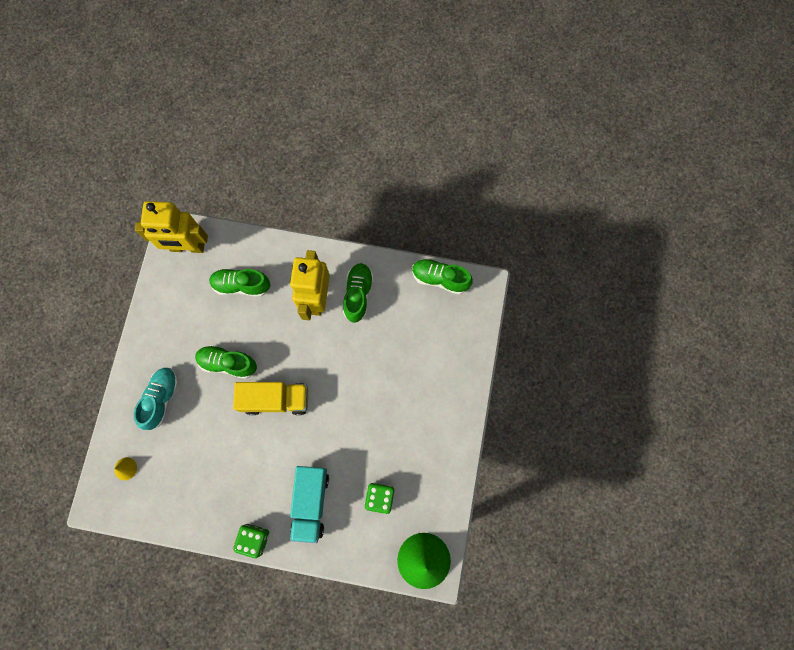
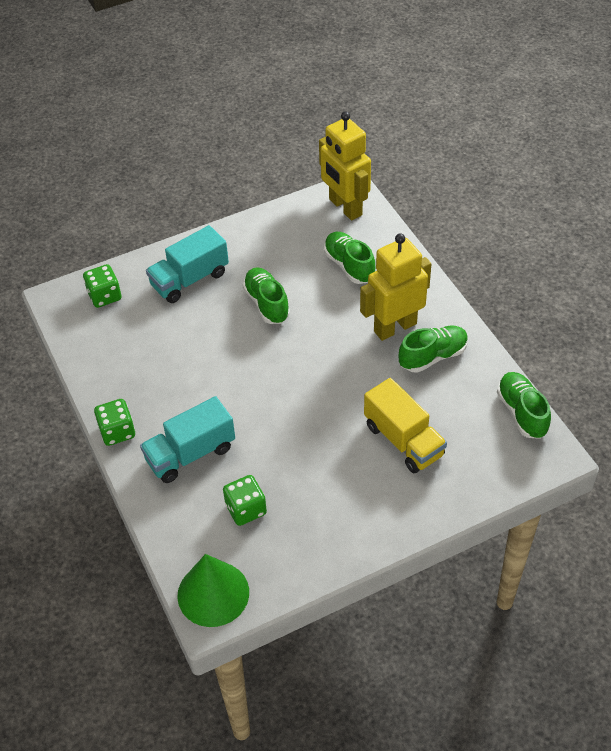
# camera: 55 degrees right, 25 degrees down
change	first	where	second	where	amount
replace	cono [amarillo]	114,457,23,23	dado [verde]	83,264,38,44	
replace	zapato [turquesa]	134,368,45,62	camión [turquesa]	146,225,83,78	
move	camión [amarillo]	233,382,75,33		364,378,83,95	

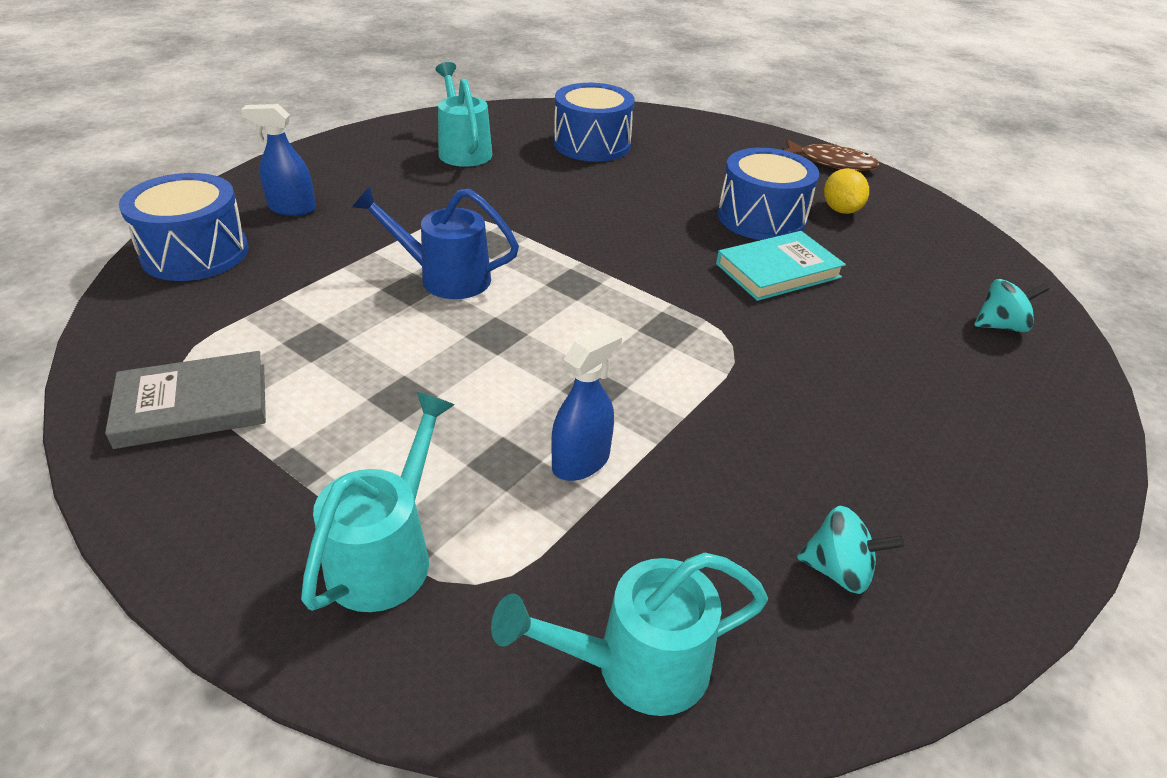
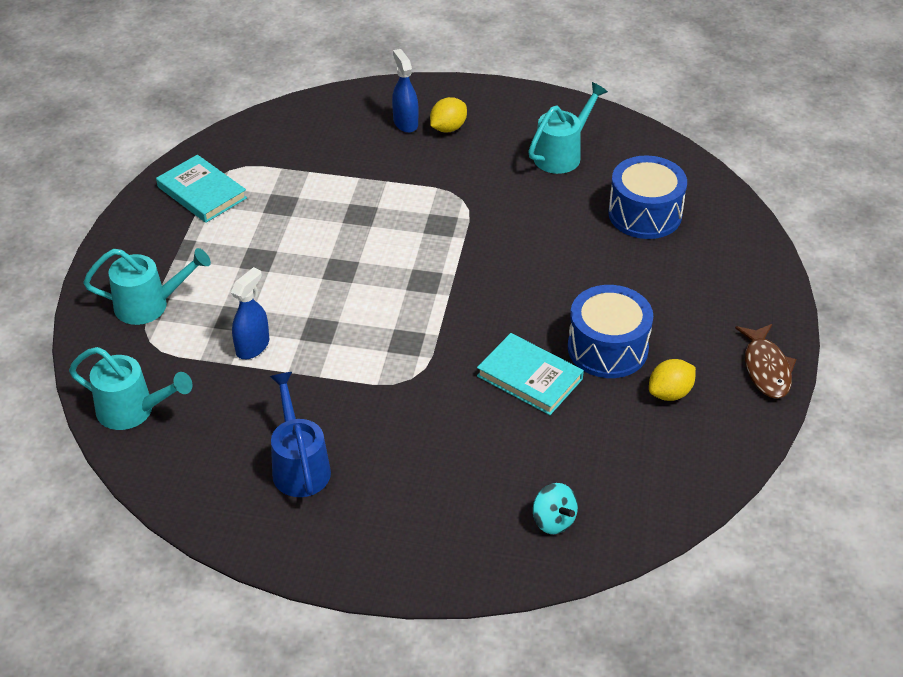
# camera: 65 degrees right, 5 degrees up
change	first	where	second	where	amount
rotate	regadera [turquesa]	491,553,277,163		69,347,124,83	150 degrees clockwise
recolor	libro [gris]	105,351,161,98	libro [turquesa]	156,155,91,68	
rotate	pulverizador [azul]	551,326,71,155		231,267,38,92	75 degrees counterclockwise
move	regadera [azul]	352,186,167,113		270,372,61,125	
insert			limón [amarillo]	430,97,37,35	
delete	tambor [azul]	119,173,129,108			
delete	peonza [turquesa]	797,506,107,88			

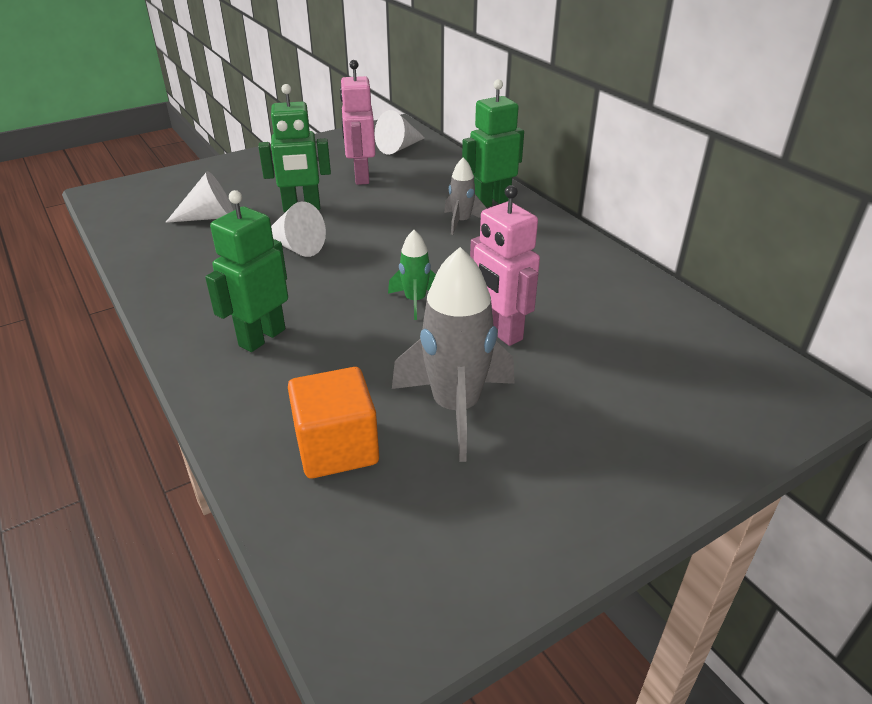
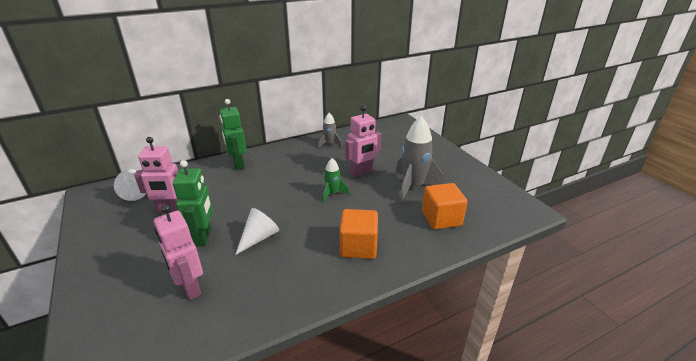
# camera: 85 degrees left, 5 degrees down
change	first	where	second	where	amount
replace	cono [blanco]	165,171,68,52	robot [rosa]	154,205,49,95	
move	cohete [gris]	444,157,43,78		318,113,24,35	
replace	robot [verde]	205,190,83,162	cubo [naranja]	340,209,38,50	

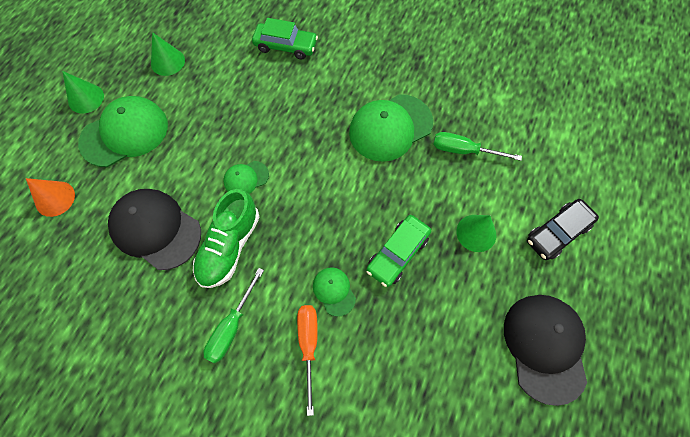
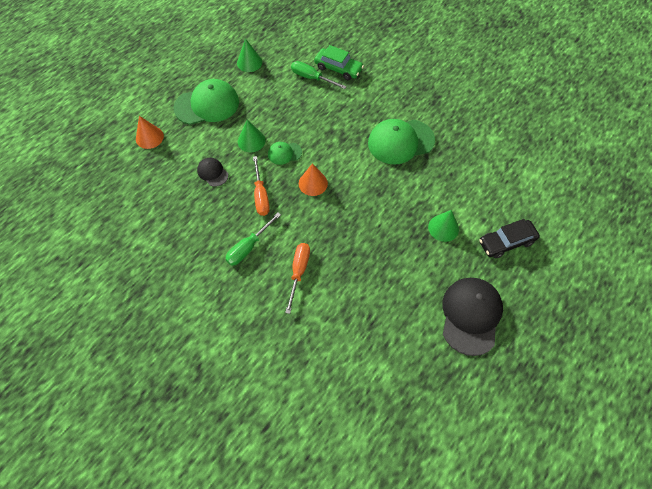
# camera: 15 degrees right, 5 degrees down
change	first	where	second	where	amount
resize	gorra [negro]	108,189,93,81		197,158,31,29	x0.50
move	cono [verde]	62,71,42,42		238,120,28,32	
replace	zapato [verde]	193,189,67,99	destornillador [naranja]	253,156,17,60	
move	destornillador [verde]	433,132,89,29		291,61,56,28	
insert			cono [naranja]	299,163,29,33	
delete	gorra [verde]	313,267,43,49			
delete	coche [verde]	366,215,65,72			

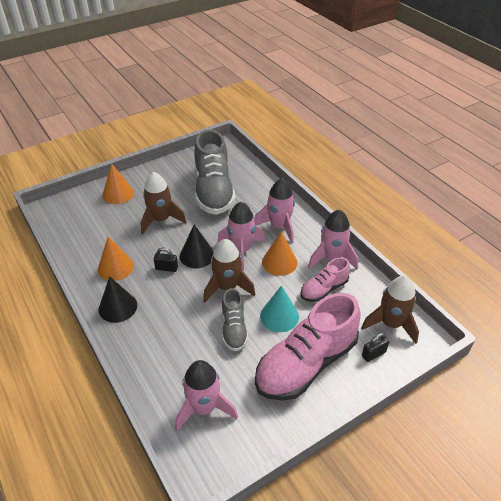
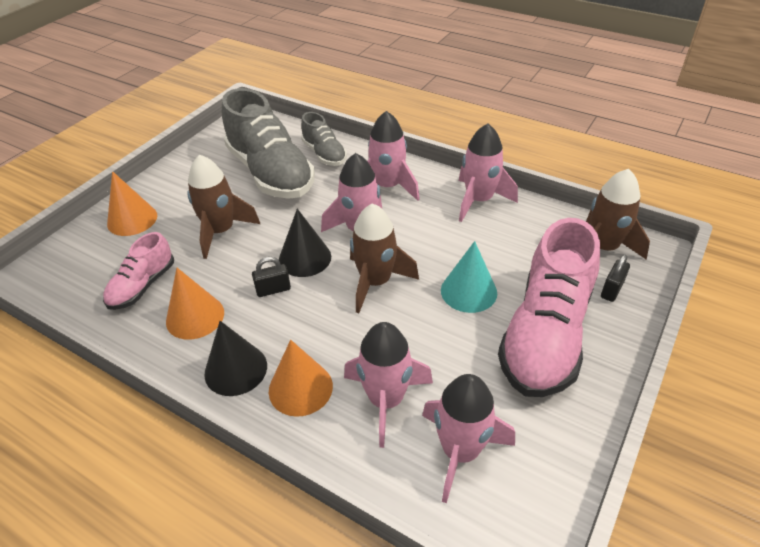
# camera: 25 degrees left, 0 degrees up
change	first	where	second	where	amount
move	zapato [rosa]	300,257,50,45		103,232,71,78	
move	cono [naranja]	262,231,35,45		269,340,64,77	
move	zapato [gris]	222,288,26,64		301,112,46,54	
insert			cohete [rosa]	344,322,89,126	

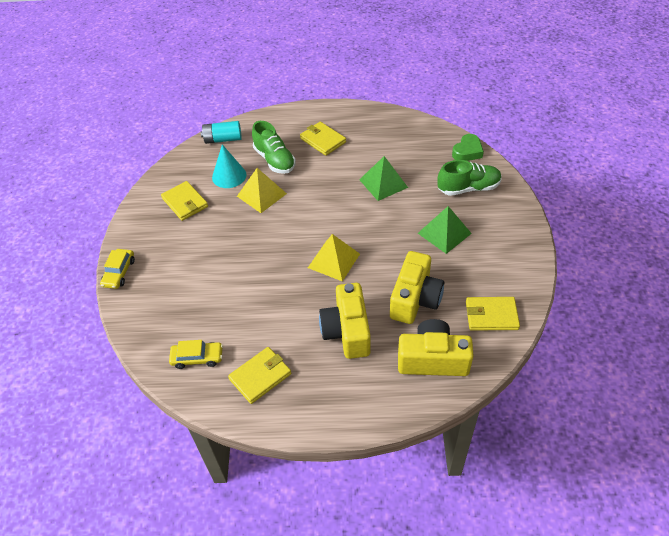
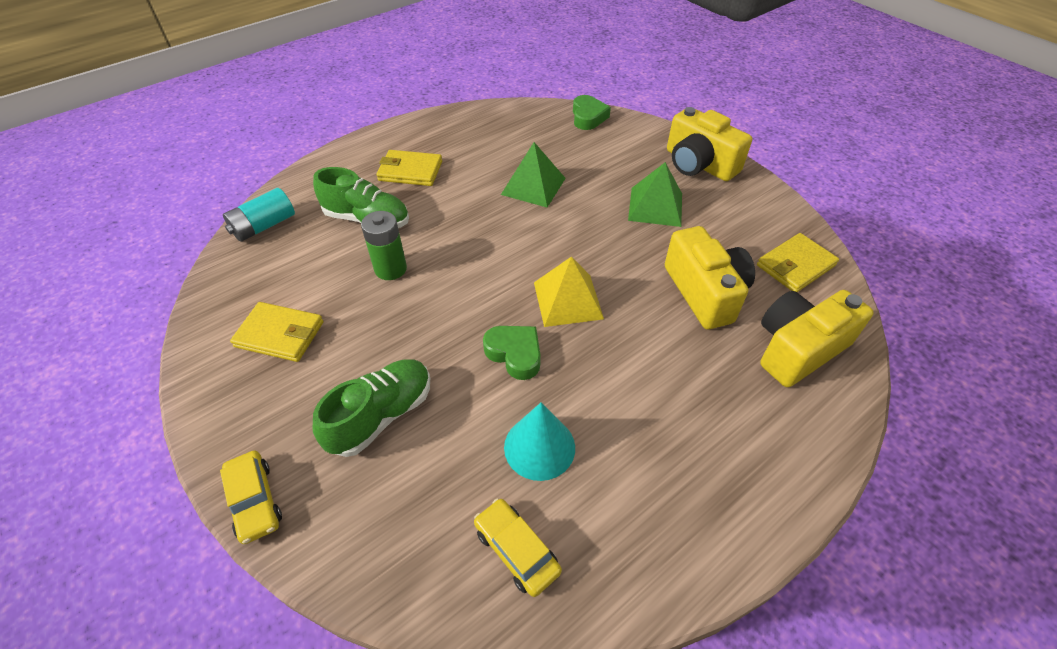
# camera: 40 degrees left, 0 degrees up
change	first	where	second	where	amount
move	zapato [verde]	437,160,65,36		313,359,117,98	
replace	pirámide [amarillo]	237,168,50,45	pila [verde]	361,211,46,69	
rotate	coche [amarillo]	169,340,54,29		474,498,88,99	90 degrees counterclockwise
insert			corazón [verde]	483,326,58,54	
move	cono [turquesa]	212,144,34,44		504,402,71,79	
move	cámara [amarillo]	319,283,52,76		667,107,85,74	
delete	cartera [amarillo]	228,347,63,57			

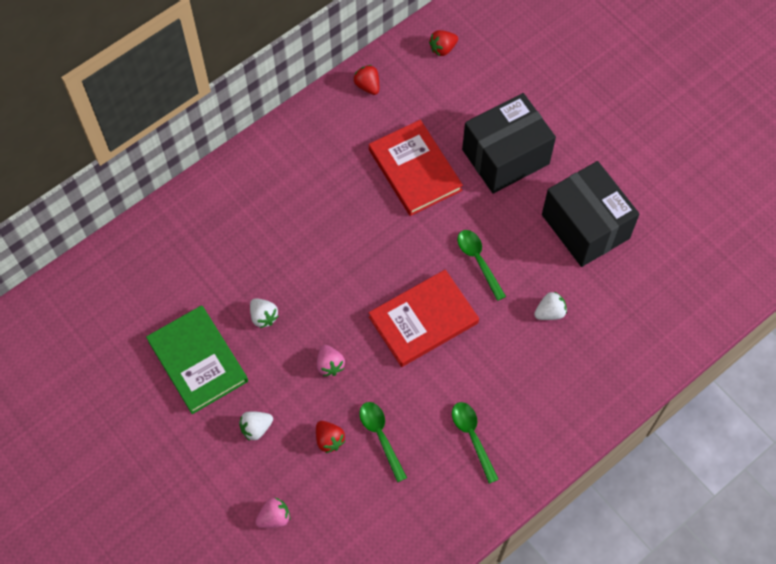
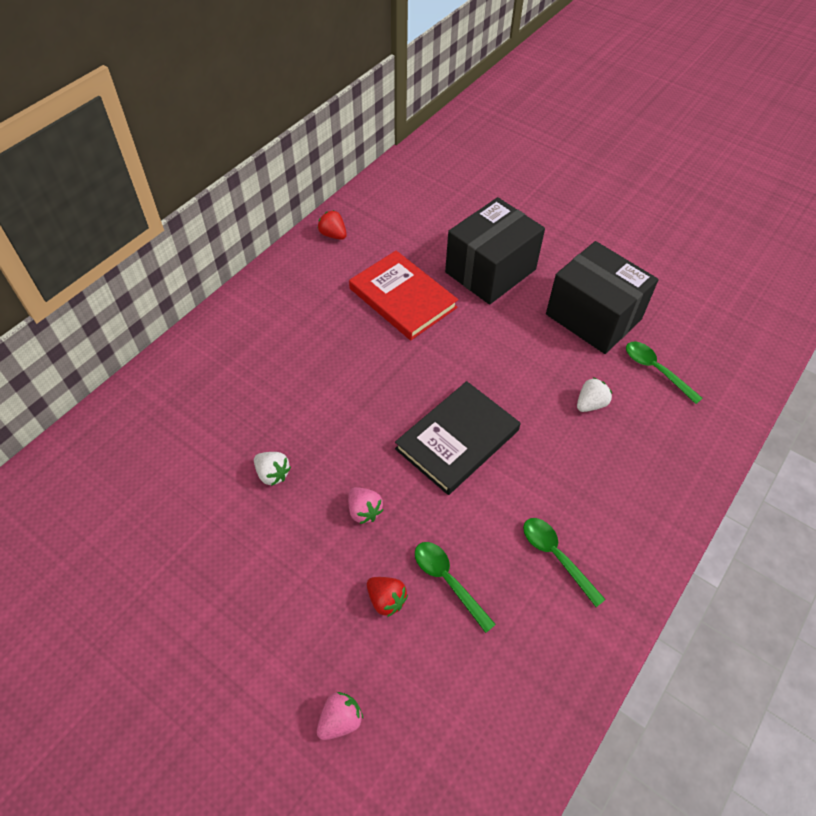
# camera: 15 degrees left, 10 degrees down
change	first	where	second	where	amount
recolor	libro [rojo]	369,270,110,97	libro [negro]	395,381,125,114	
move	cuchara [verde]	457,230,49,71		626,341,77,63	
delete	libro [verde]	146,305,102,109			
delete	fresa [blanco]	239,411,34,30			
delete	fresa [rojo]	429,30,29,26			

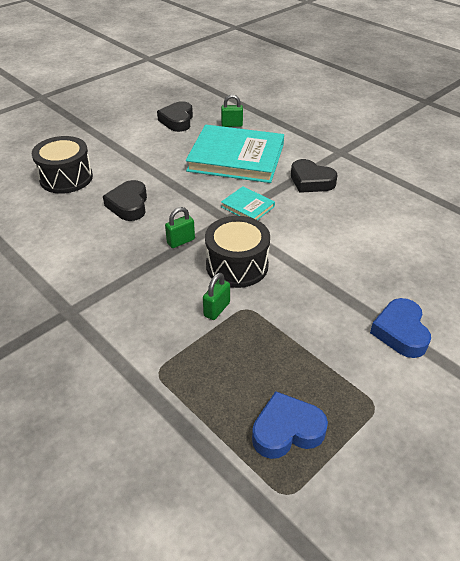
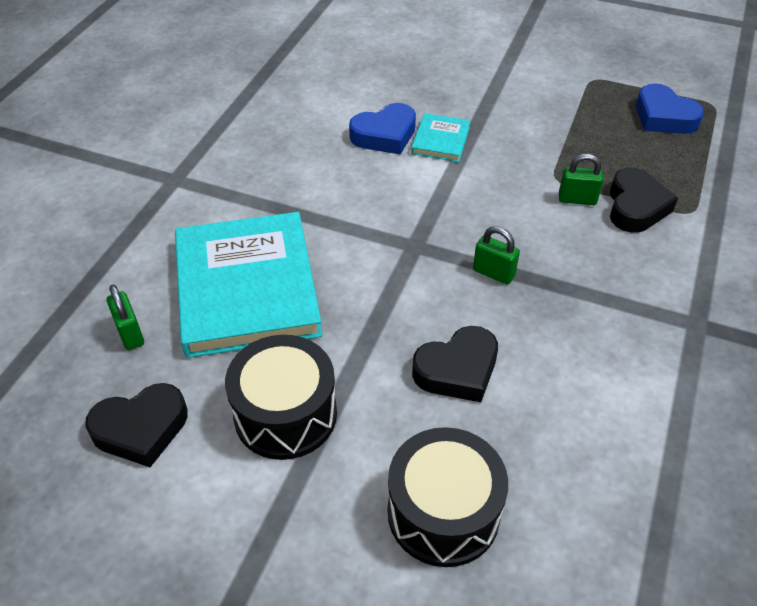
# camera: 115 degrees left, 5 degrees up
change	first	where	second	where	amount
move	tambor [negro]	205,216,65,72		225,335,112,125	
move	corazón [azul]	370,298,61,60		349,103,67,51	
move	libro [turquesa]	221,186,54,34		411,113,59,49	
move	corazón [negro]	291,159,47,34		610,168,68,65	

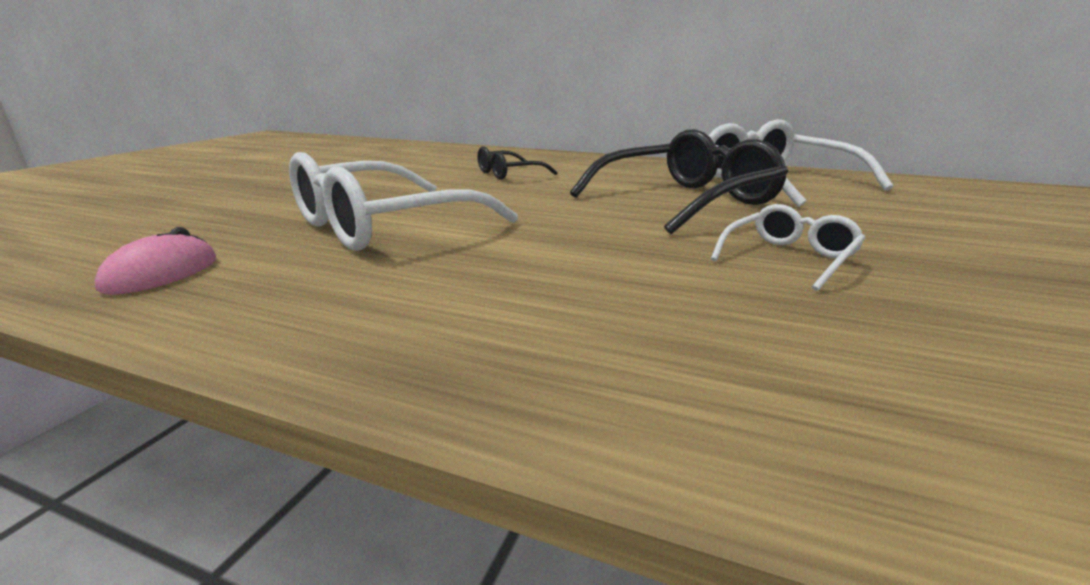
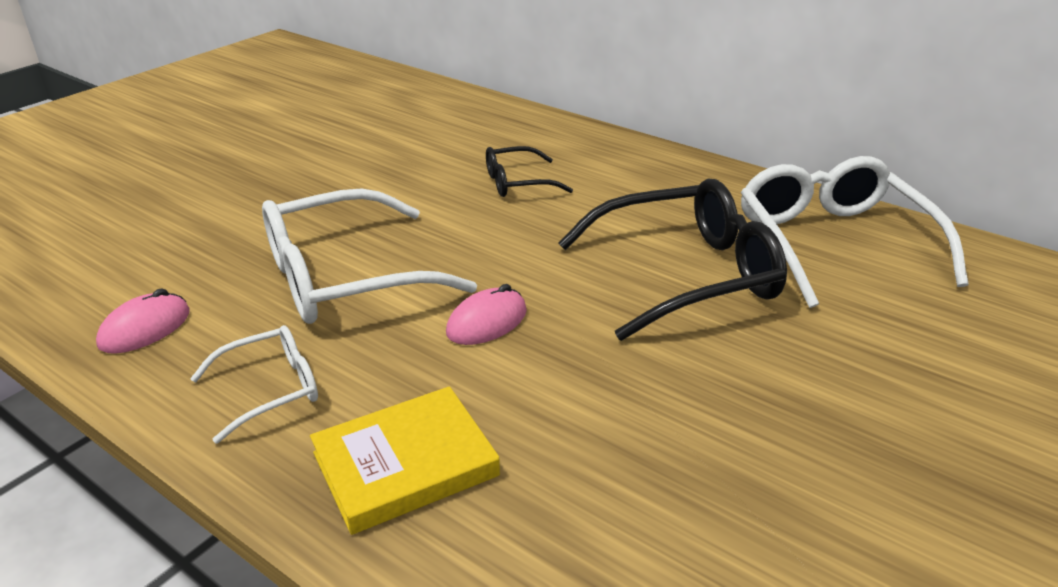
# camera: 15 degrees right, 10 degrees up
change	first	where	second	where	amount
move	gafas [blanco]	711,204,154,87		190,325,128,119	
insert			libro [amarillo]	310,386,190,149	
insert			ratón [rosa]	446,284,81,61	

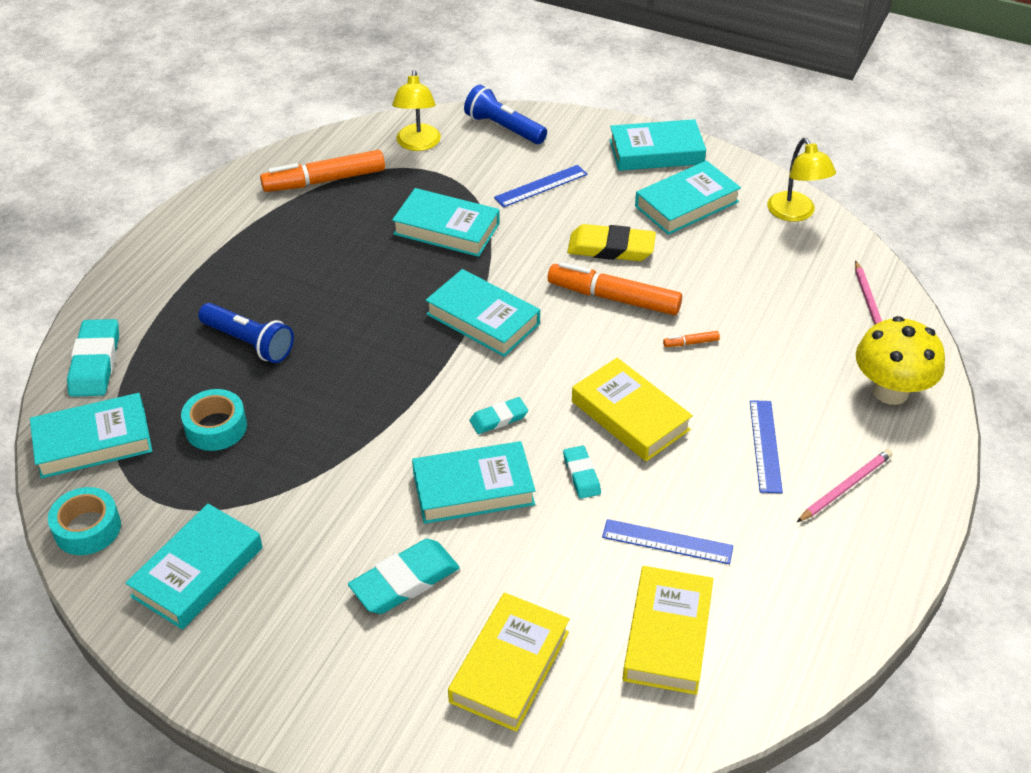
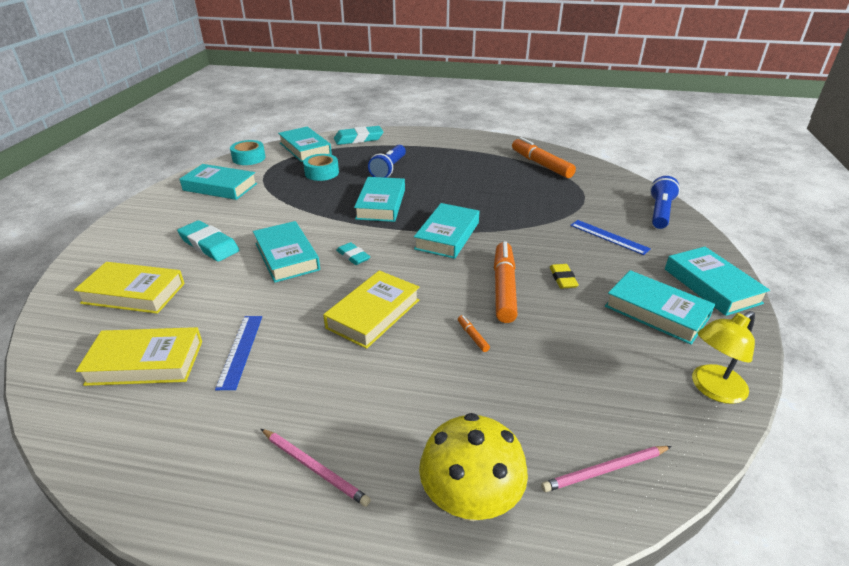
# camera: 75 degrees right, 10 degrees down
change	first	where	second	where	amount
move	libro [turquesa]	392,188,108,69		354,177,51,45	
resize	goma de borrar [amarillo]	567,224,89,37		550,264,29,25	x0.58
delete	lámpara [amarillo]	392,70,49,81			
delete	goma de borrar [turquesa]	563,446,38,53			
delete	regla [azul]	750,400,33,93			

